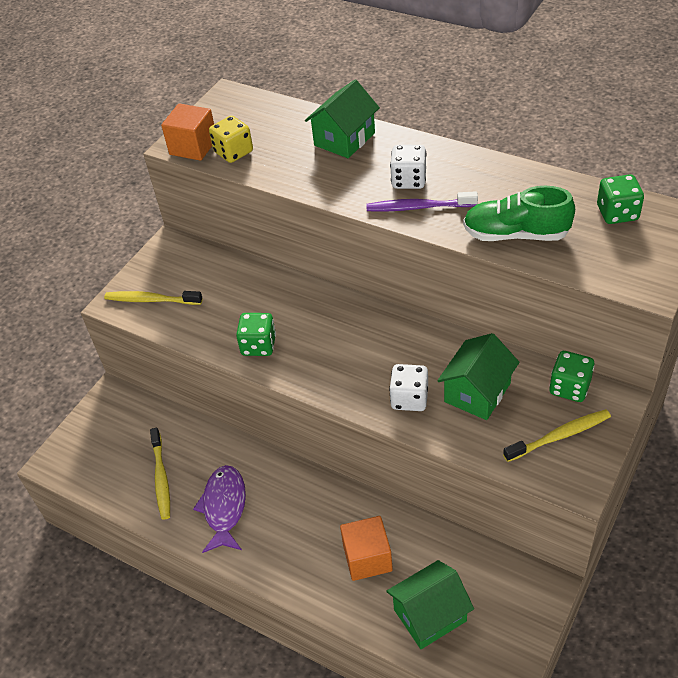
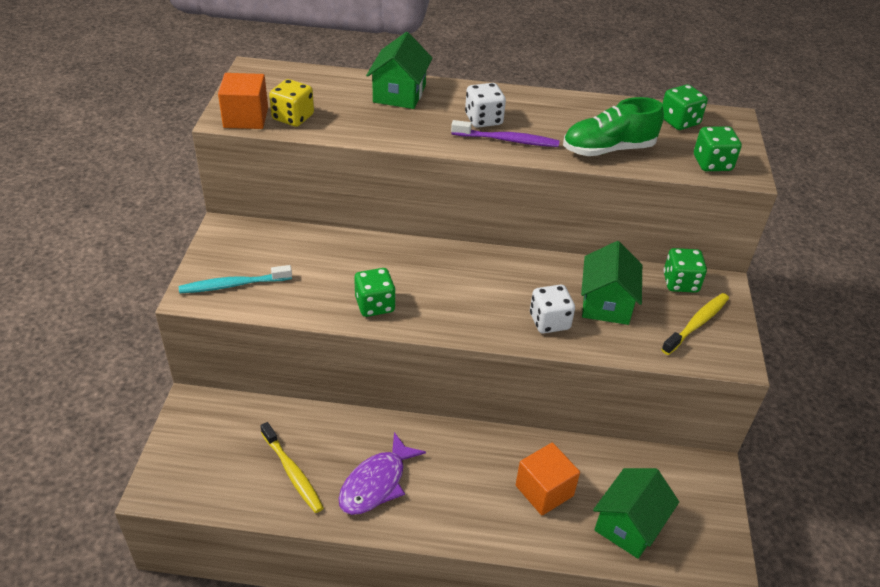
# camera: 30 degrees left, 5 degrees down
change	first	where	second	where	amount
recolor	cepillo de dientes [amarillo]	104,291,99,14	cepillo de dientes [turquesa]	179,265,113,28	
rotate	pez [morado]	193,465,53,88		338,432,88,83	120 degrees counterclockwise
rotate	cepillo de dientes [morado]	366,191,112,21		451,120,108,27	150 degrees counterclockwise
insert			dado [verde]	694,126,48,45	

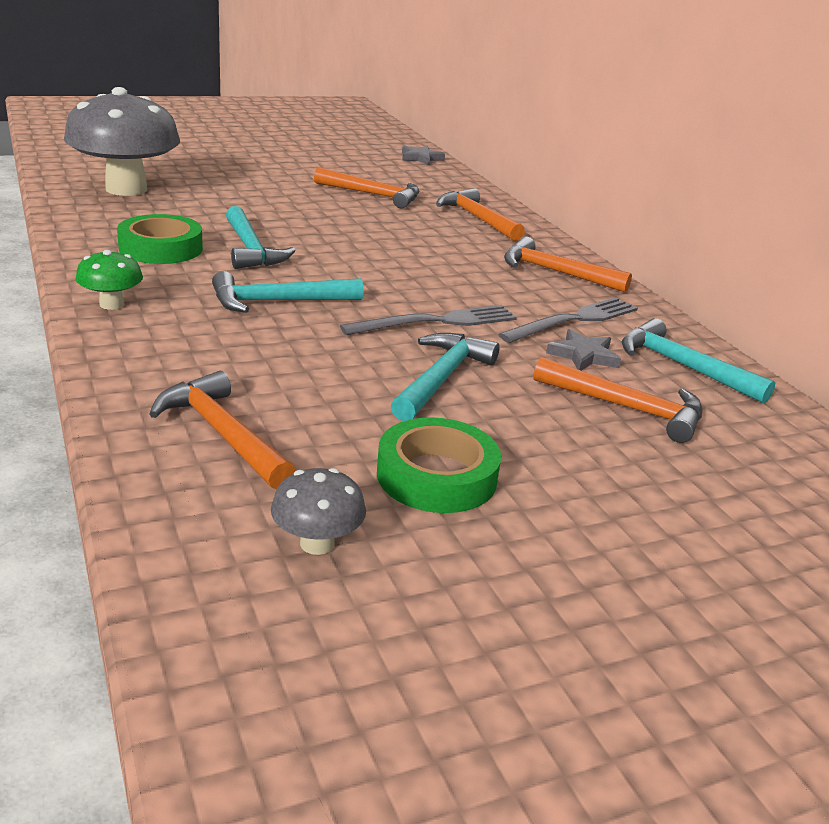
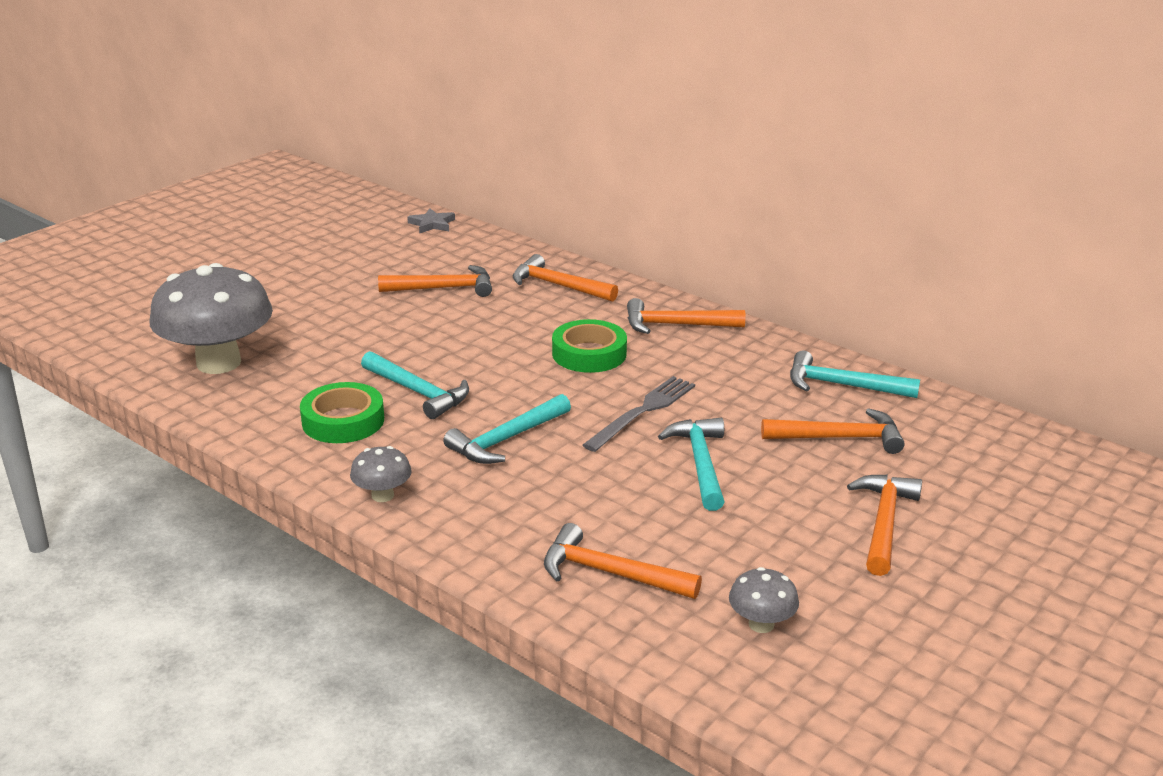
# camera: 25 degrees left, 0 degrees up
change	first	where	second	where	amount
recolor	seta [verde]	75,250,68,60	seta [gris]	350,446,62,56	
move	cinta adhesiva [verde]	377,417,124,96		552,319,75,54	
insert			martillo [naranja]	847,475,75,101	
delete	tenedor [gris]	498,297,140,46			
delete	estrella [gris]	546,329,75,42			

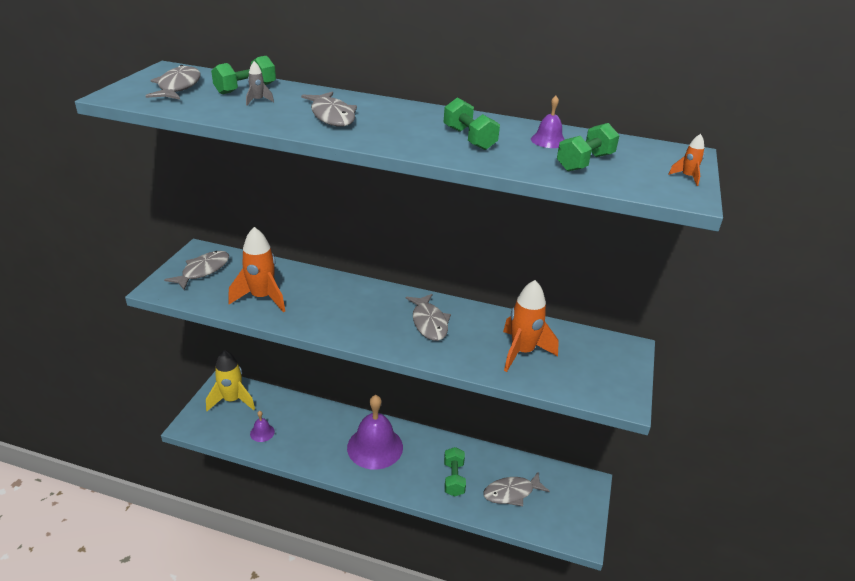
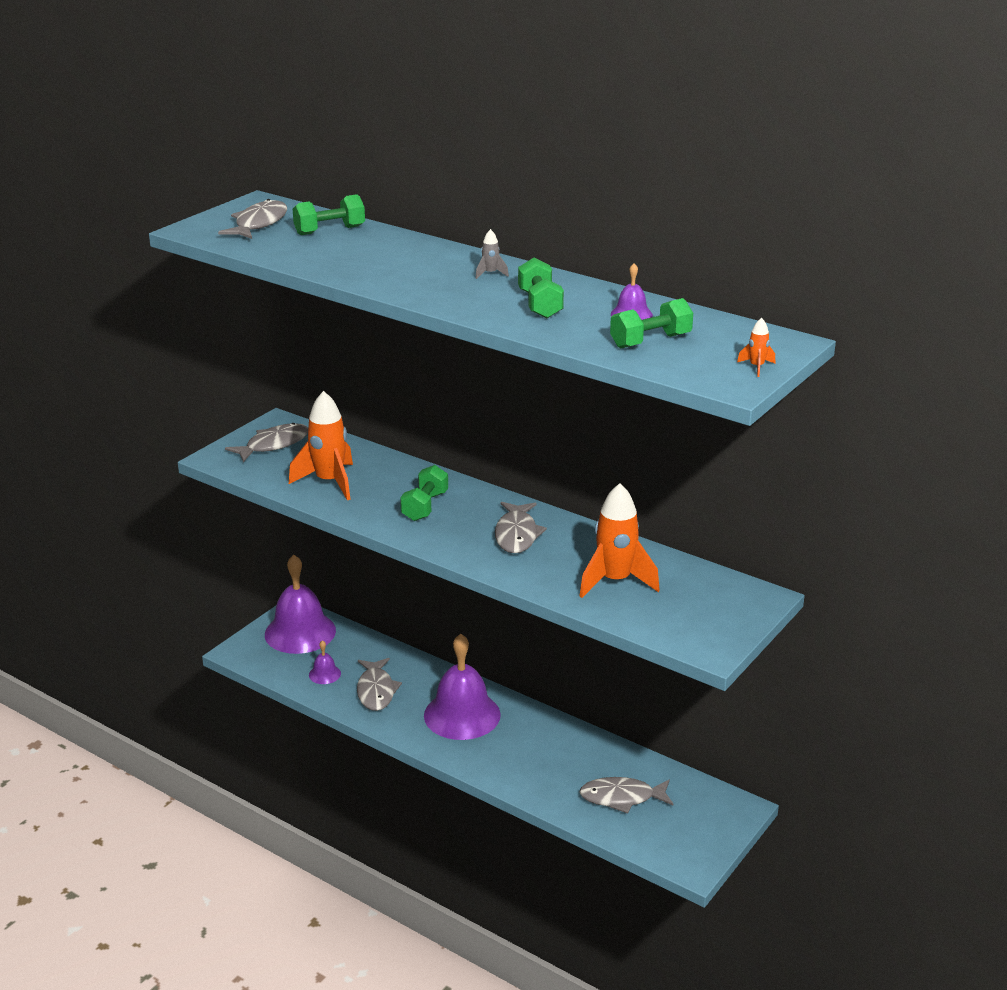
# camera: 20 degrees right, 5 degrees down
change	first	where	second	where	amount
replace	cohete [amarillo]	206,350,49,61	campana [morado]	265,555,71,99	
move	pez [gris]	301,92,56,35		357,658,45,53	
move	mancuerna [verde]	444,447,22,50		400,465,48,56	
move	cohete [gris]	246,61,28,45		475,229,34,50	

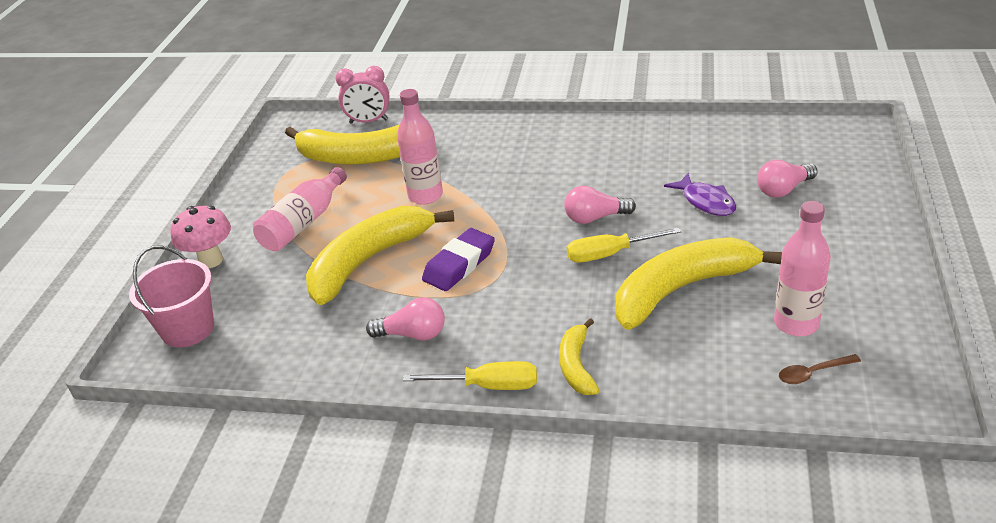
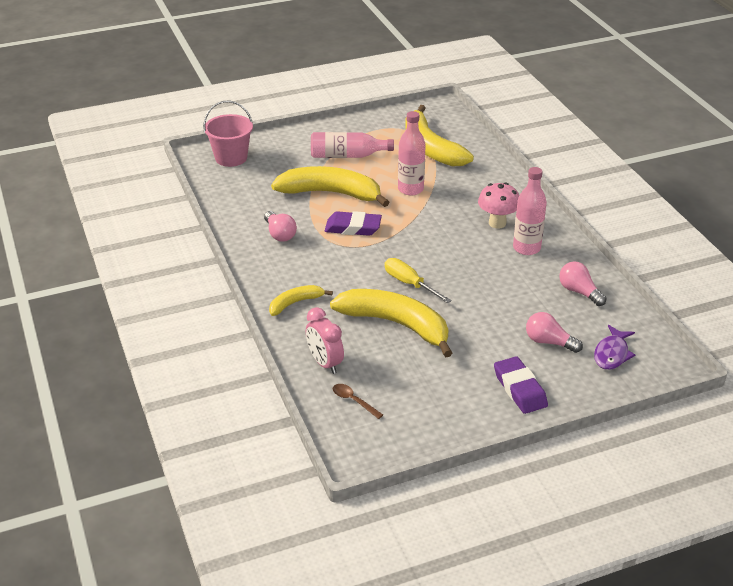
# camera: 55 degrees right, 0 degrees up
change	first	where	second	where	amount
move	despertador [rosa]	336,66,54,58		306,307,38,67	
move	seta [rosa]	170,206,61,62		478,182,41,47	
insert			goma de borrar [morado]	494,356,54,58	
move	botella [rosa]	774,201,57,135		513,167,34,88	
move	bombilla [rosa]	564,186,72,38		559,261,48,45	
move	pez [morado]	664,173,72,43		594,325,41,45	
delete	destornillador [amarillo]	403,361,134,29			

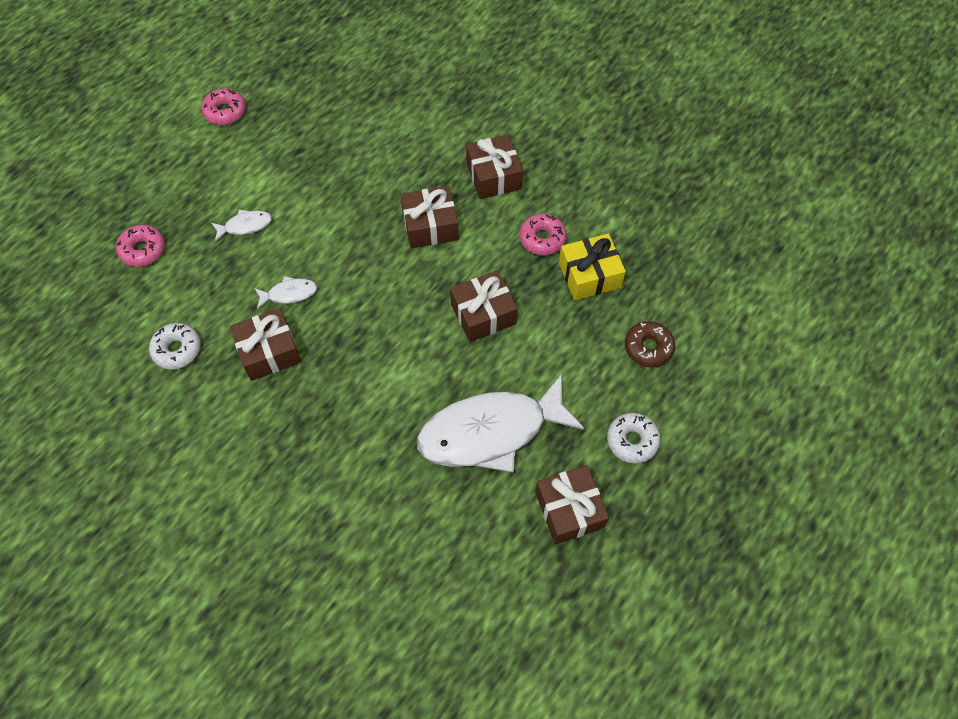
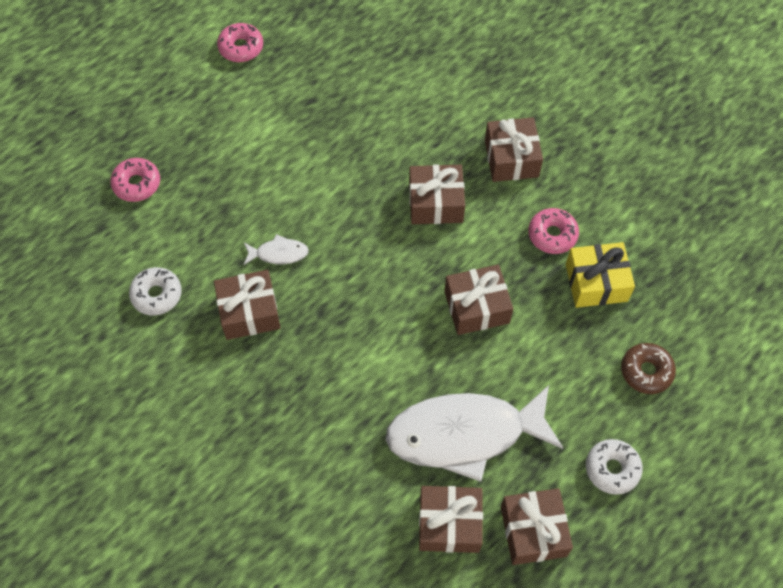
# camera: 10 degrees right, 0 degrees up
change	first	where	second	where	amount
insert			regalo [marrón]	419,486,64,67	
delete	pez [blanco]	211,210,61,32			

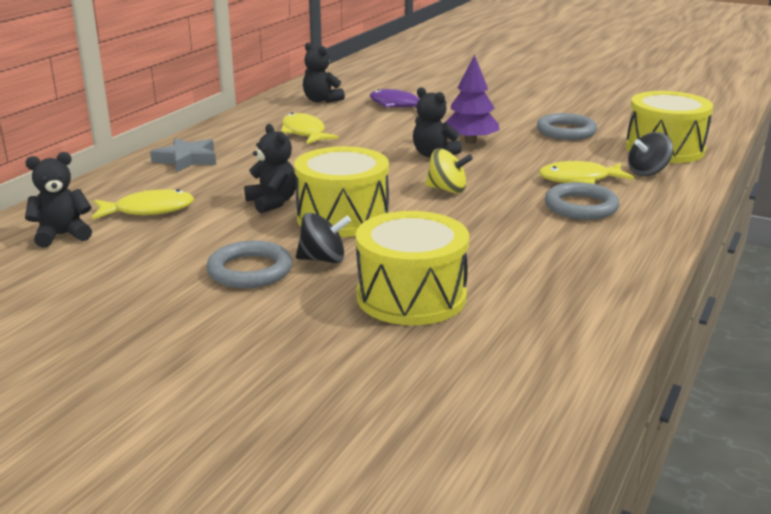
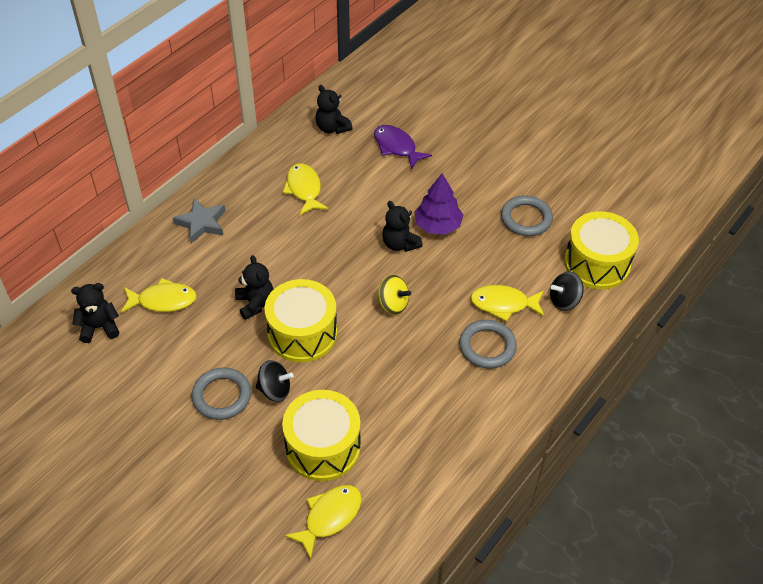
# camera: 10 degrees right, 25 degrees up
change	first	where	second	where	amount
insert			pez [amarillo]	284,485,78,74	

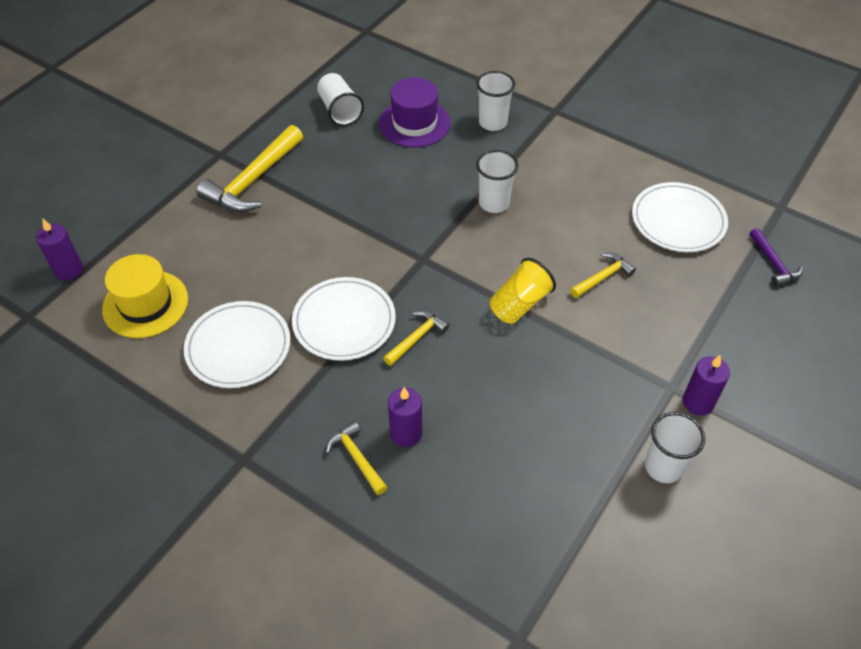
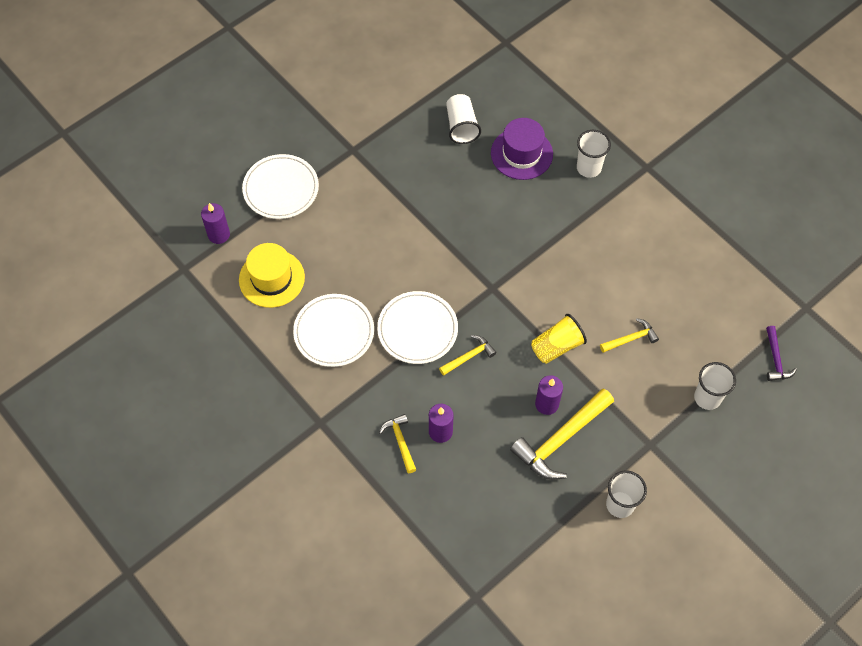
# camera: 15 degrees right, 10 degrees up
change	first	where	second	where	amount
move	plato [blanco]	632,182,96,70		242,154,77,65	
move	martillo [amarillo]	197,125,106,87		510,388,104,92	
move	vela [morado]	683,355,47,60		535,375,28,40	
move	vaso [blanco]	476,150,43,63		694,362,42,48	

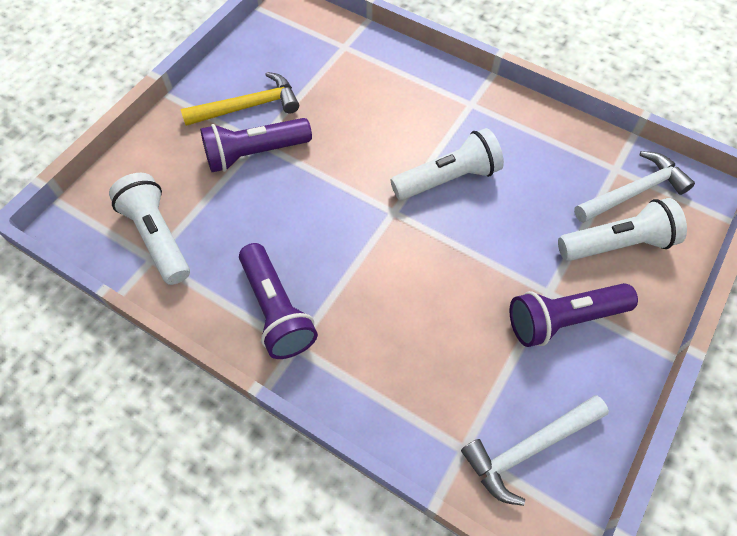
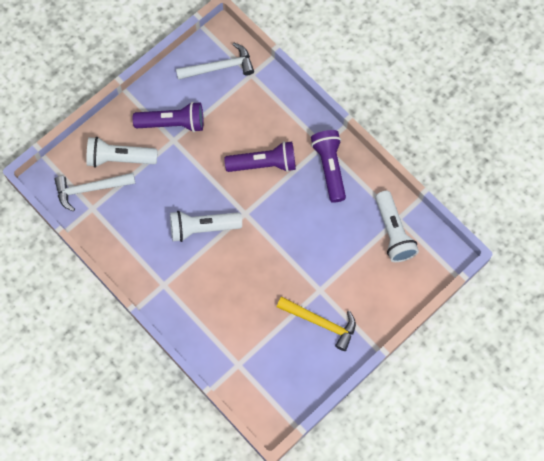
# camera: 165 degrees left, 10 degrees up
change	first	where	second	where	amount
move	lámpara de mano [morado]	200,118,112,54		224,141,72,31	
rotate	martillo [amarillo]	181,72,118,54		277,297,79,54	150 degrees counterclockwise

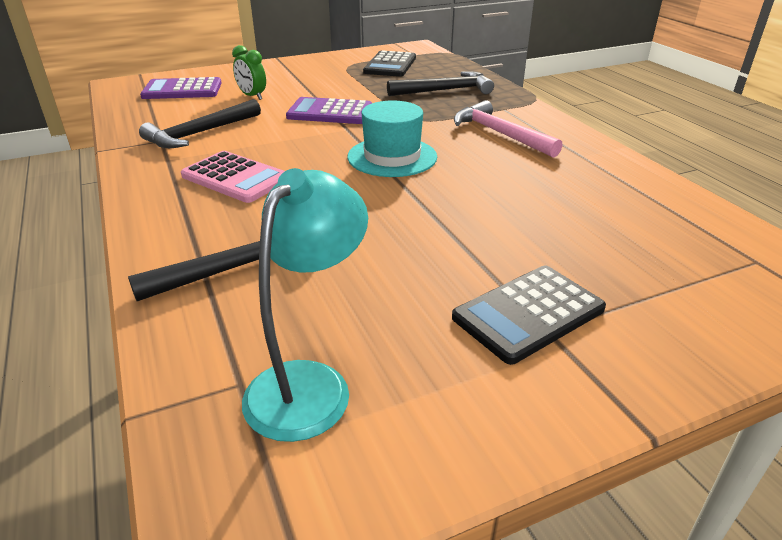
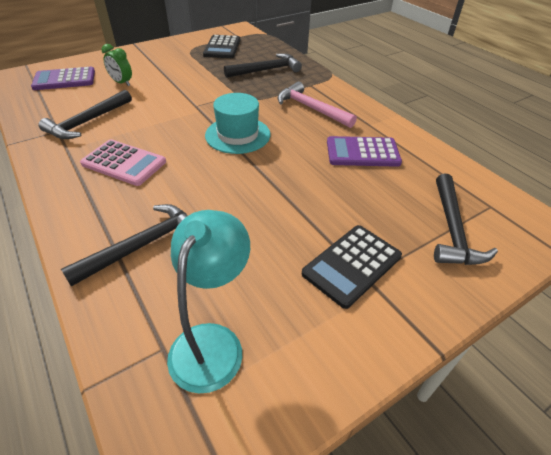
# camera: 10 degrees left, 10 degrees up
change	first	where	second	where	amount
move	calculadora [morado]	286,97,86,27		327,136,75,31	
insert			martillo [negro]	434,174,64,91	

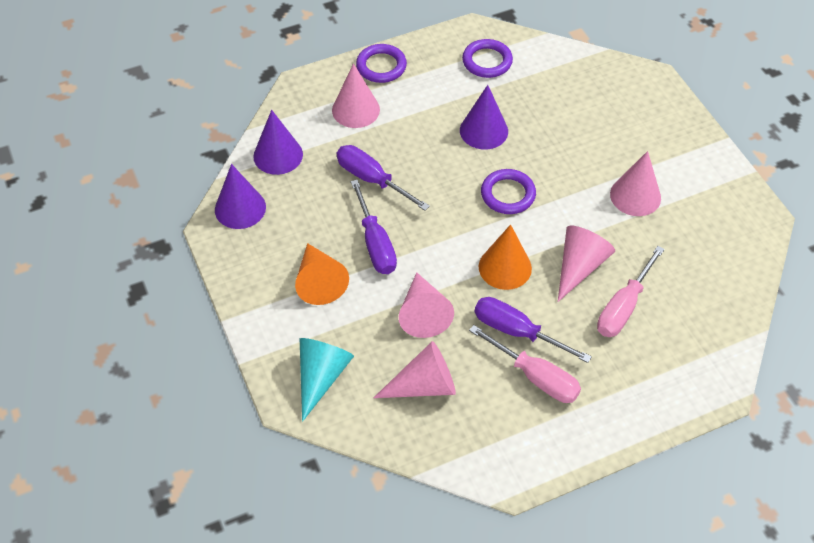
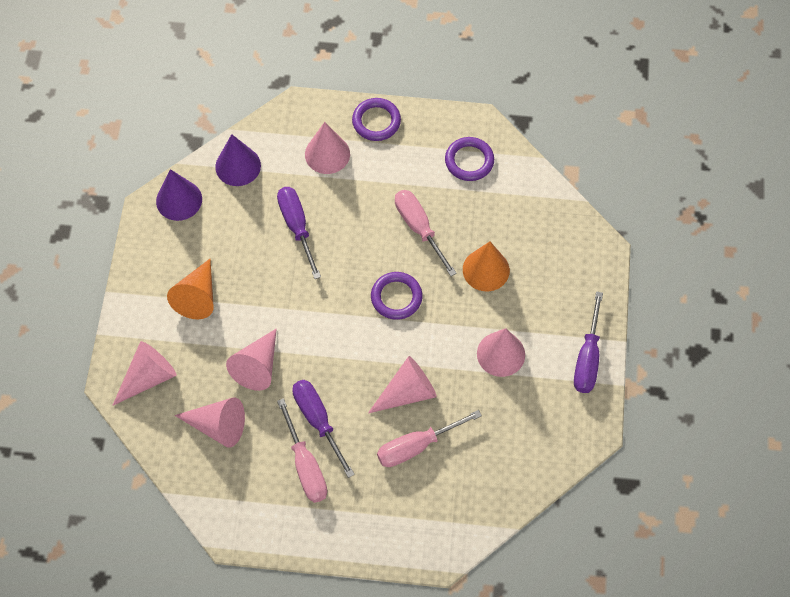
# camera: 30 degrees right, 10 degrees up
change	first	where	second	where	amount
recolor	cono [turquesa]	300,338,54,84	cono [rosa]	112,341,65,65	
replace	cono [morado]	460,85,48,64	destornillador [rosa]	395,190,62,86	
move	cono [naranja]	479,224,53,66		463,241,47,50	
move	destornillador [morado]	351,180,46,94		574,291,29,102	

